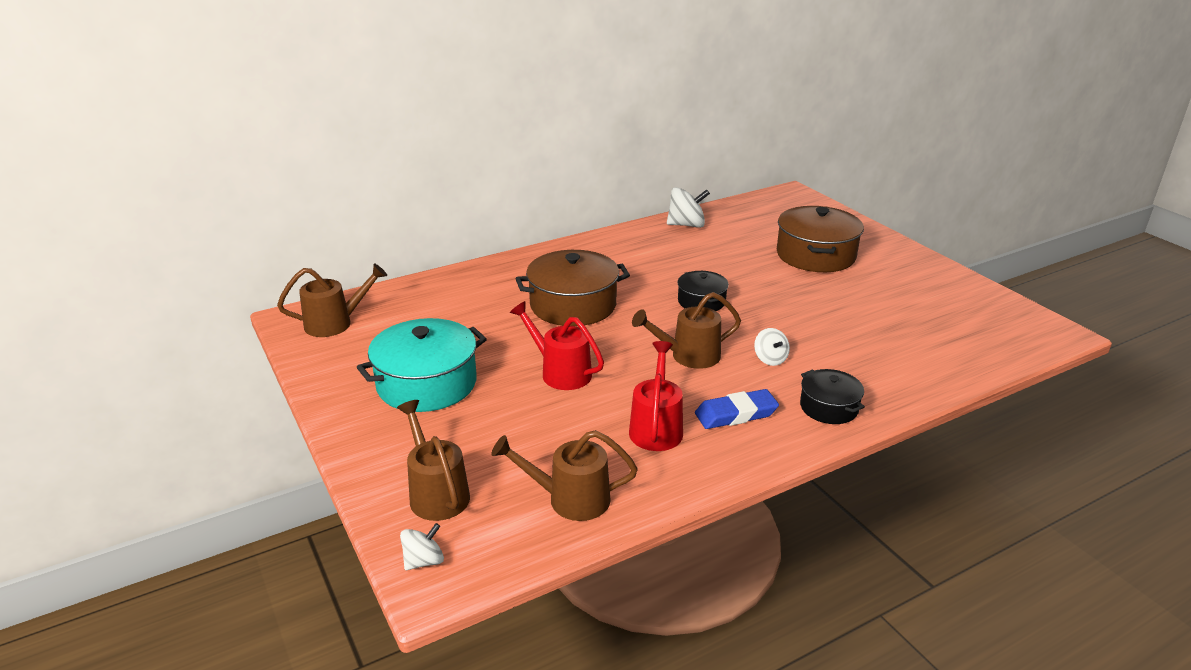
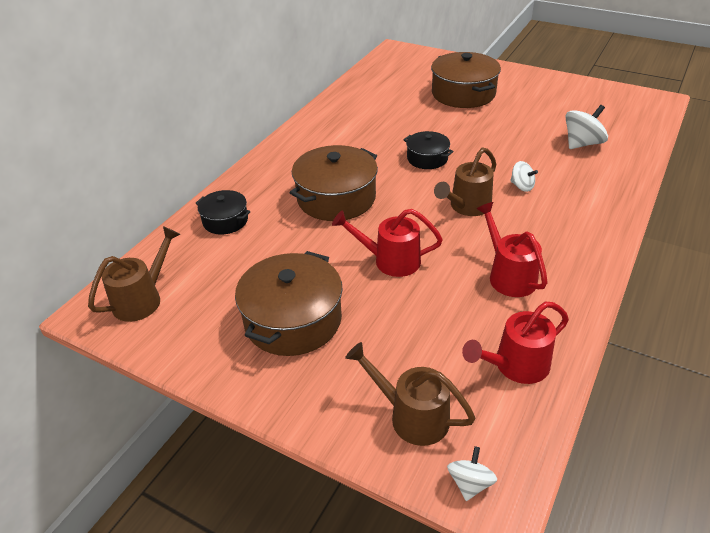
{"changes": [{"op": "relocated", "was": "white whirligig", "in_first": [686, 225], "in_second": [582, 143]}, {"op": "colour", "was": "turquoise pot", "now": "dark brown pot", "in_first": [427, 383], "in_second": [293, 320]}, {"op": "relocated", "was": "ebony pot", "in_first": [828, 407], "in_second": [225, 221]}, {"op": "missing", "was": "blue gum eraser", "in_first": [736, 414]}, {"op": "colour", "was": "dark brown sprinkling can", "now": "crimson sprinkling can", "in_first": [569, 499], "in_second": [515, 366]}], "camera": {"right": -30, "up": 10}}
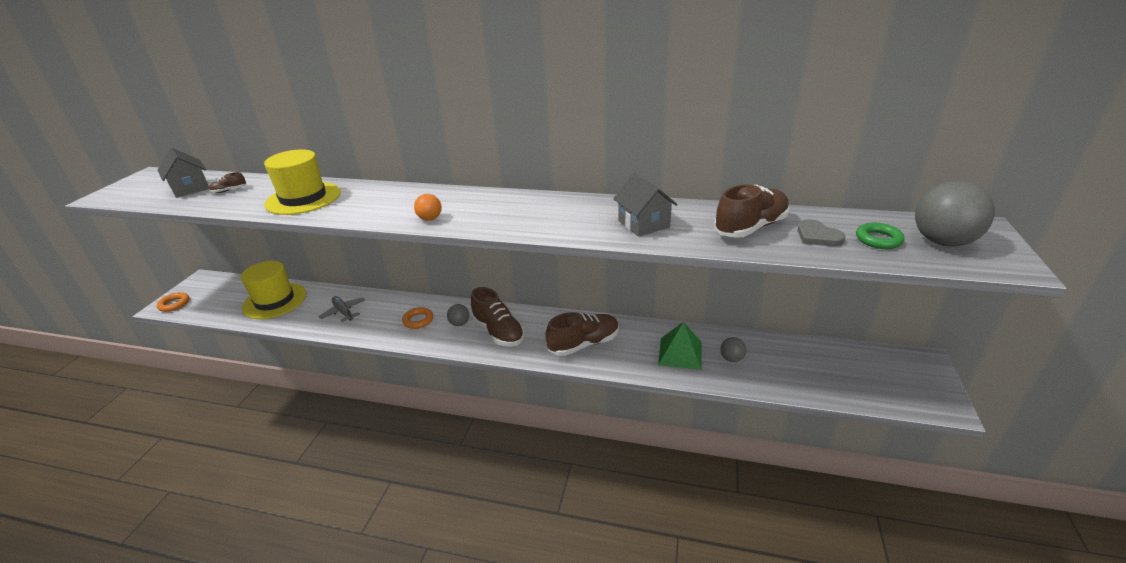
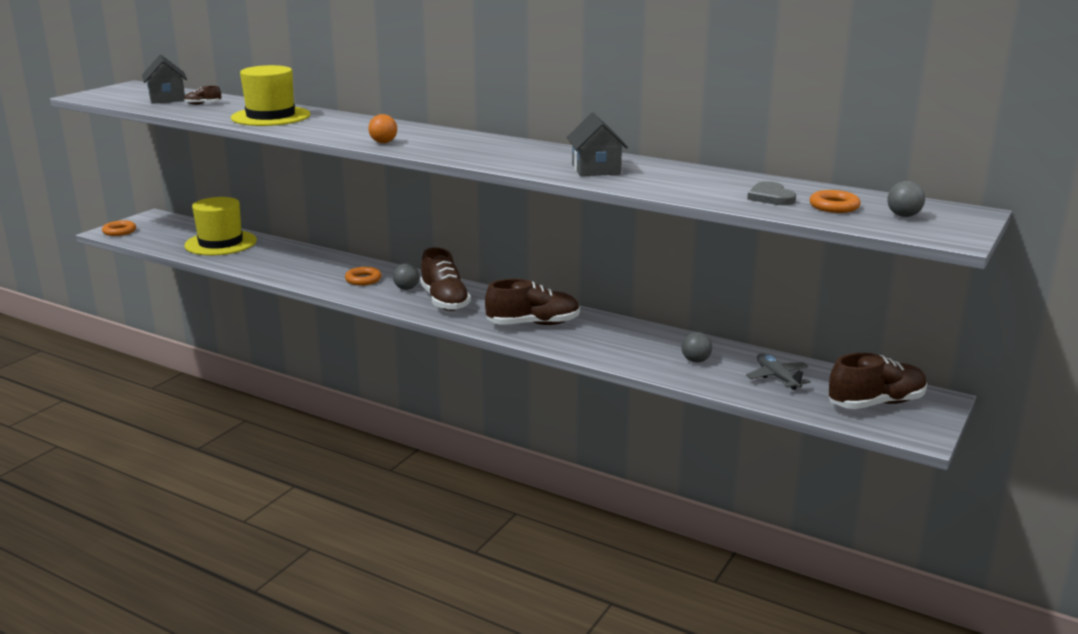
{"changes": [{"op": "size", "was": "ash-grey sphere", "in_first": [942, 242], "in_second": [903, 216], "ratio": 0.49}, {"op": "relocated", "was": "dark brown lace-up shoe", "in_first": [750, 228], "in_second": [876, 403]}, {"op": "colour", "was": "emerald hoop", "now": "bright orange hoop", "in_first": [878, 240], "in_second": [834, 206]}, {"op": "relocated", "was": "ash-grey aeroplane", "in_first": [343, 312], "in_second": [777, 377]}, {"op": "missing", "was": "emerald solid pyramid", "in_first": [680, 353]}], "camera": {"right": 15, "up": -10}}
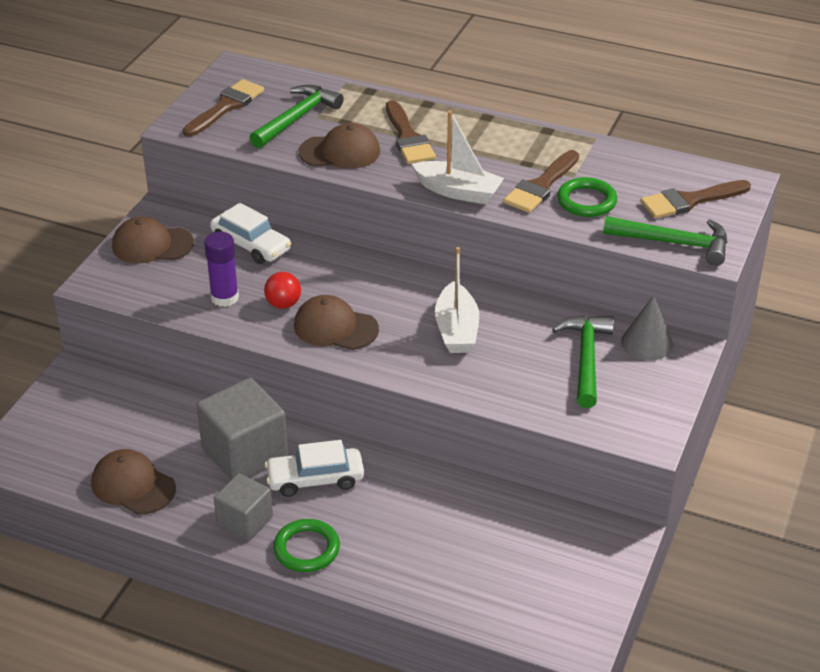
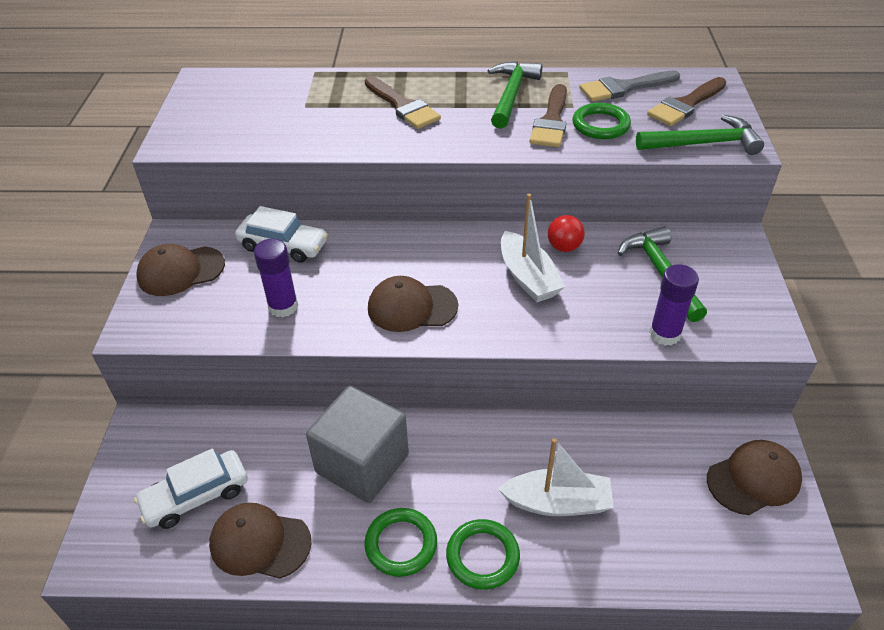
{"changes": [{"op": "missing", "was": "dark brown paintbrush", "in_first": [226, 107]}, {"op": "relocated", "was": "emerald carpenter's hammer", "in_first": [297, 118], "in_second": [511, 95]}, {"op": "relocated", "was": "white boat", "in_first": [458, 191], "in_second": [557, 503]}, {"op": "relocated", "was": "dark brown peaked cap", "in_first": [340, 152], "in_second": [753, 479]}, {"op": "relocated", "was": "crimson sphere", "in_first": [283, 304], "in_second": [564, 247]}, {"op": "missing", "was": "ash-grey solid cone", "in_first": [647, 343]}, {"op": "relocated", "was": "white toy car", "in_first": [315, 479], "in_second": [196, 496]}, {"op": "exchanged", "was": "ash-grey solid cube", "now": "emerald hoop", "in_first": [245, 520], "in_second": [401, 544]}, {"op": "appeared", "now": "ash-grey paintbrush", "in_second": [624, 88]}, {"op": "appeared", "now": "violet glue stick", "in_second": [664, 334]}], "camera": {"right": -20, "up": 5}}
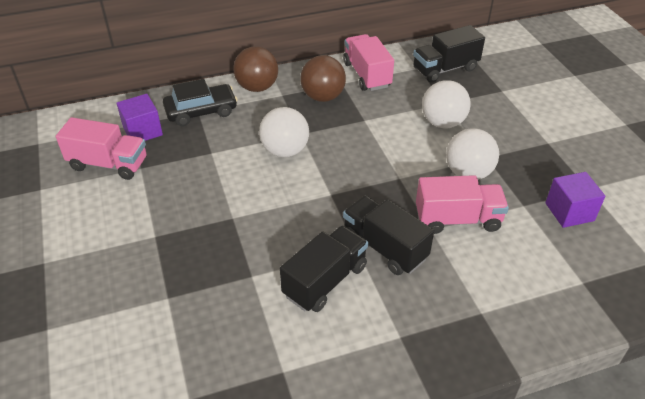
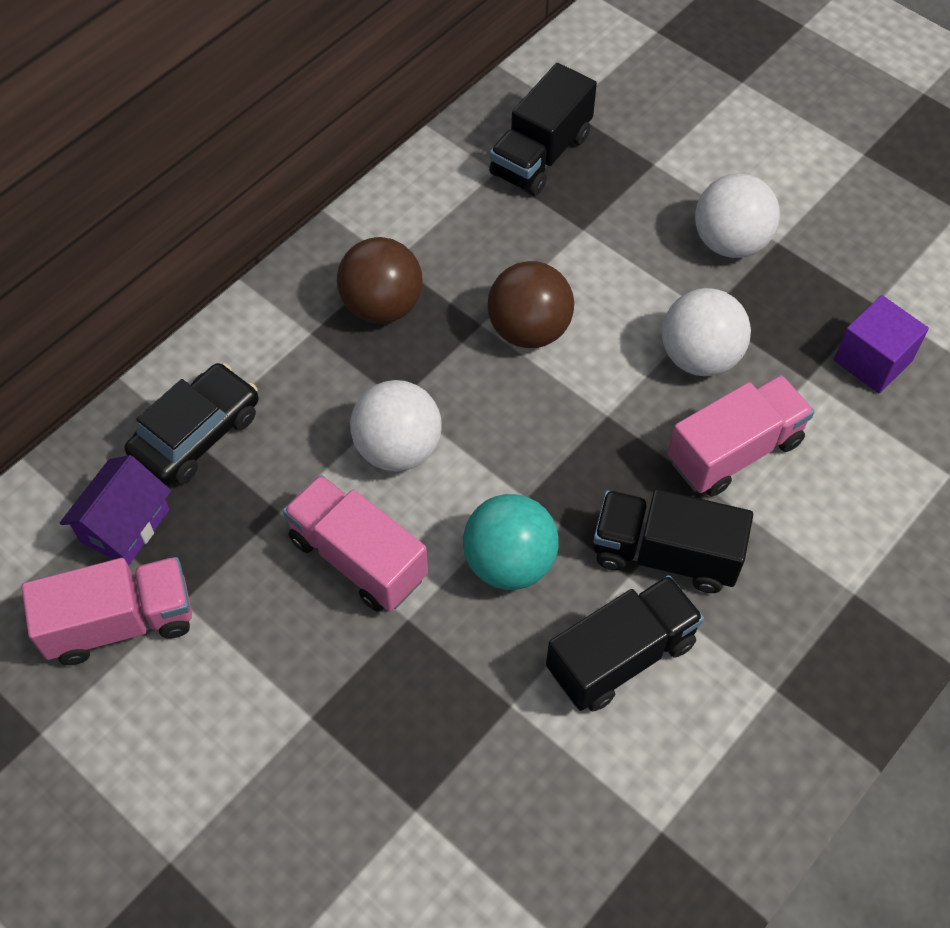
{"changes": [{"op": "relocated", "was": "rosy toy truck", "in_first": [367, 75], "in_second": [358, 558]}, {"op": "relocated", "was": "dark brown sphere", "in_first": [257, 87], "in_second": [529, 330]}, {"op": "relocated", "was": "white sphere", "in_first": [443, 123], "in_second": [730, 242]}, {"op": "exchanged", "was": "violet solid cube", "now": "violet toy house", "in_first": [142, 131], "in_second": [125, 525]}, {"op": "spun", "was": "ebony toy truck", "in_first": [325, 281], "in_second": [620, 656], "clockwise": 45}, {"op": "appeared", "now": "turquoise sphere", "in_second": [509, 562]}], "camera": {"right": -30, "up": 15}}
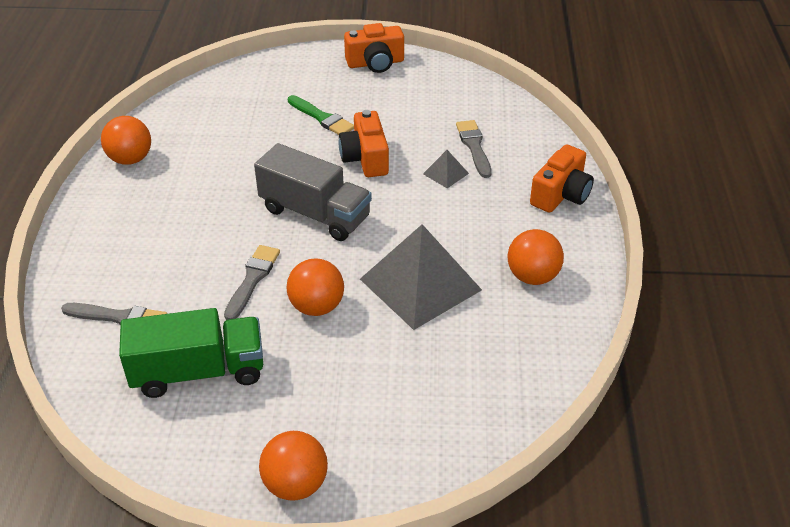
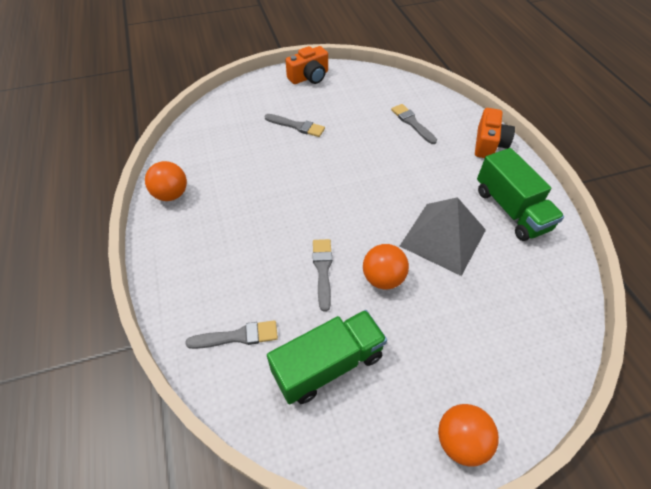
{"changes": [{"op": "colour", "was": "emerald paintbrush", "now": "ash-grey paintbrush", "in_first": [322, 118], "in_second": [297, 126]}, {"op": "missing", "was": "bright orange camera", "in_first": [365, 158]}, {"op": "missing", "was": "ash-grey toy truck", "in_first": [315, 214]}, {"op": "missing", "was": "ash-grey solid pyramid", "in_first": [445, 173]}, {"op": "exchanged", "was": "bright orange sphere", "now": "emerald toy truck", "in_first": [532, 276], "in_second": [511, 210]}], "camera": {"right": -20, "up": 10}}
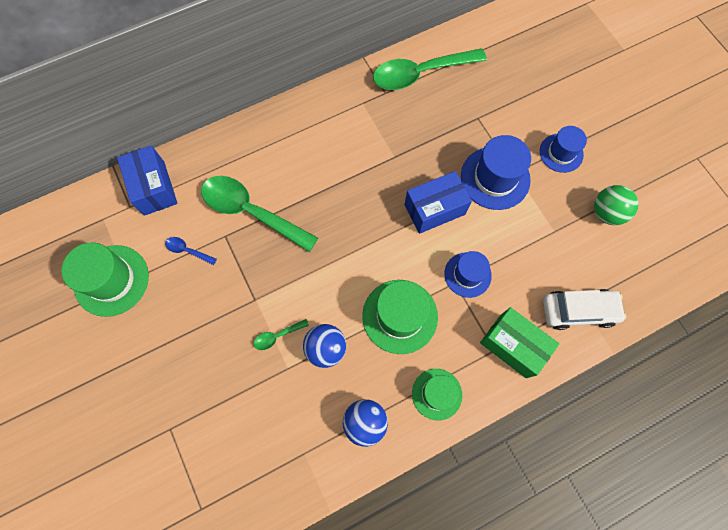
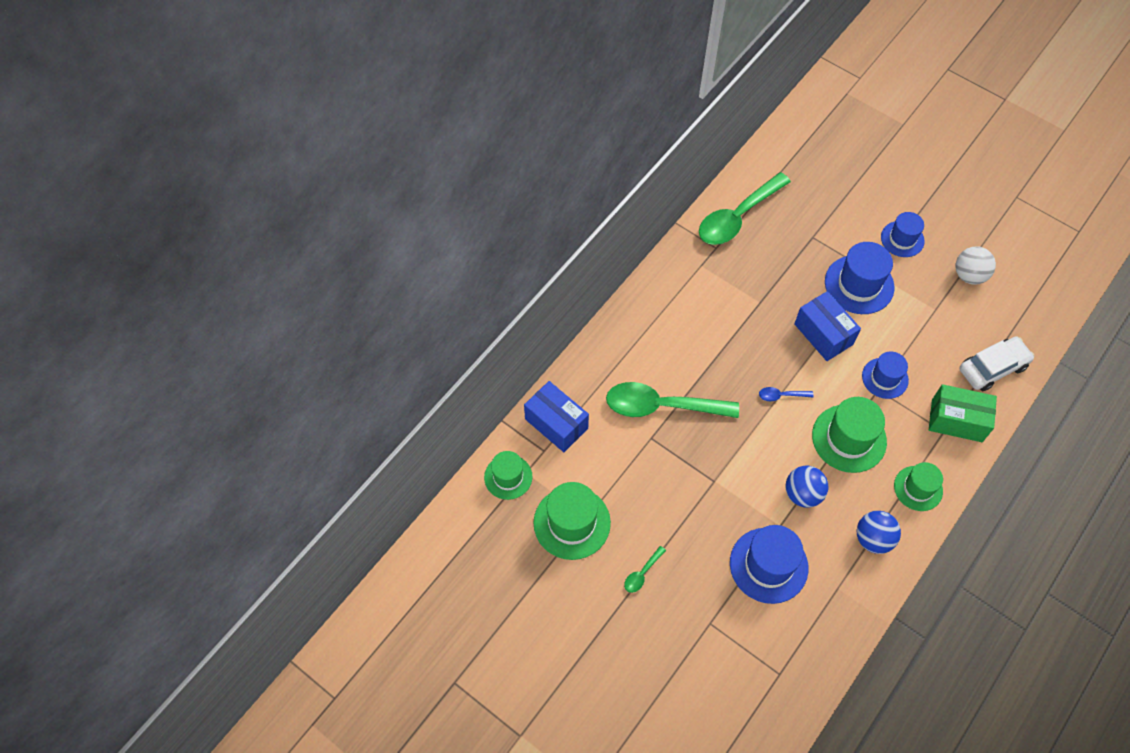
{"changes": [{"op": "spun", "was": "blue parcel", "in_first": [434, 209], "in_second": [823, 334], "clockwise": -75}, {"op": "colour", "was": "emerald sphere", "now": "white sphere", "in_first": [606, 213], "in_second": [969, 275]}, {"op": "relocated", "was": "blue teaspoon", "in_first": [187, 250], "in_second": [781, 395]}, {"op": "relocated", "was": "emerald teaspoon", "in_first": [277, 336], "in_second": [642, 573]}, {"op": "appeared", "now": "emerald top hat", "in_second": [508, 477]}, {"op": "appeared", "now": "blue top hat", "in_second": [768, 565]}], "camera": {"right": -25, "up": -10}}
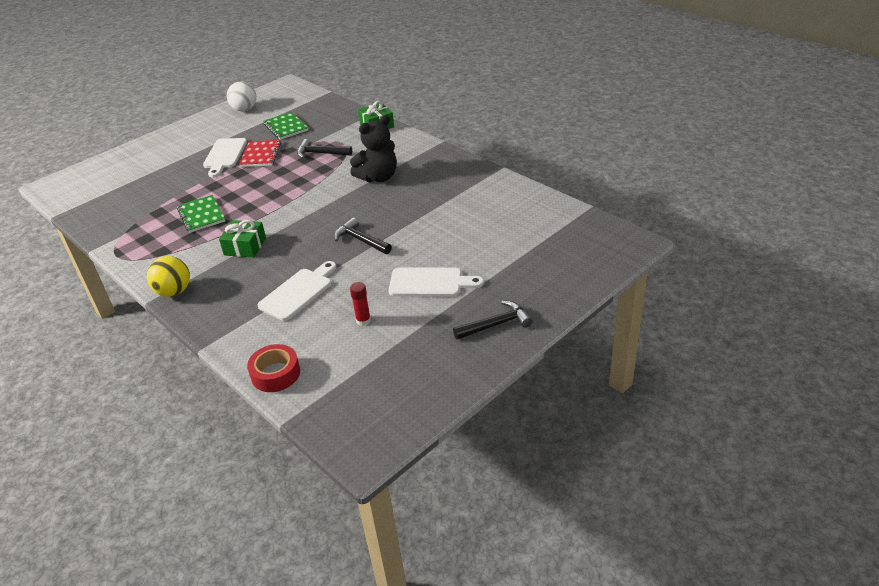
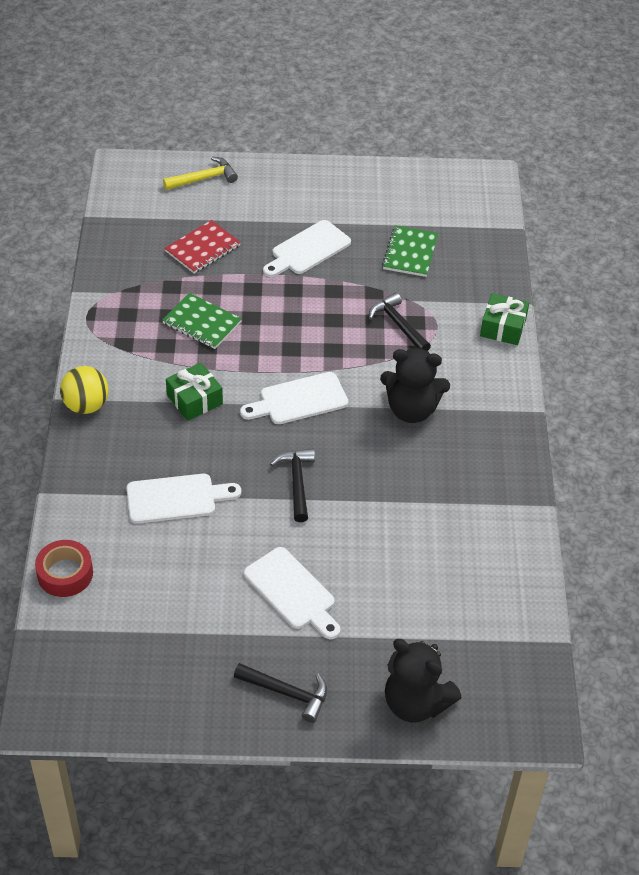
{"changes": [{"op": "missing", "was": "white sphere", "in_first": [244, 109]}, {"op": "relocated", "was": "crimson exercise book", "in_first": [260, 155], "in_second": [203, 249]}, {"op": "spun", "was": "emerald exercise book", "in_first": [201, 215], "in_second": [202, 323], "clockwise": -75}, {"op": "missing", "was": "crimson glue stick", "in_first": [363, 320]}, {"op": "appeared", "now": "bright yellow carpenter's hammer", "in_second": [204, 179]}, {"op": "appeared", "now": "white cutting board", "in_second": [299, 400]}, {"op": "appeared", "now": "ebony teddy bear", "in_second": [416, 703]}], "camera": {"right": 40, "up": 10}}
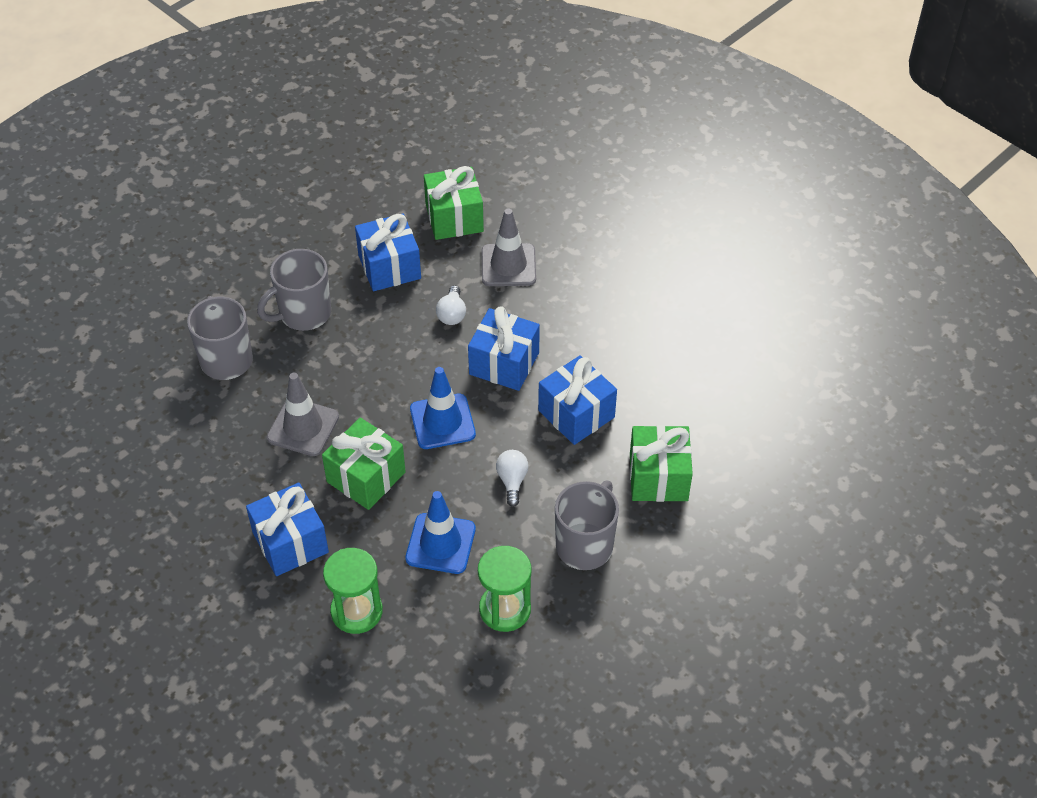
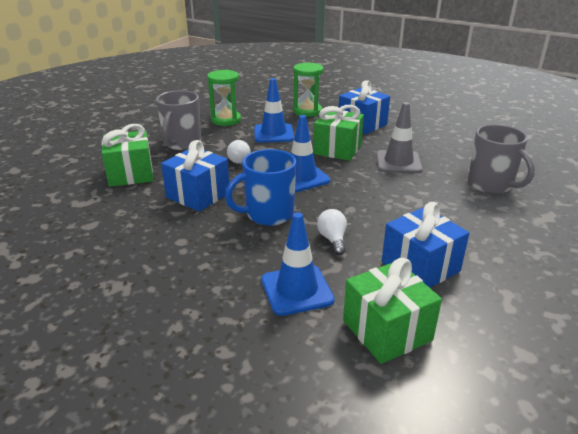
{"changes": [{"op": "colour", "was": "ash-grey road cone", "now": "blue road cone", "in_first": [508, 265], "in_second": [297, 290]}, {"op": "missing", "was": "ash-grey mug", "in_first": [303, 313]}, {"op": "exchanged", "was": "blue wrapped gift", "now": "blue mug", "in_first": [504, 363], "in_second": [268, 214]}], "camera": {"right": 165, "up": -20}}
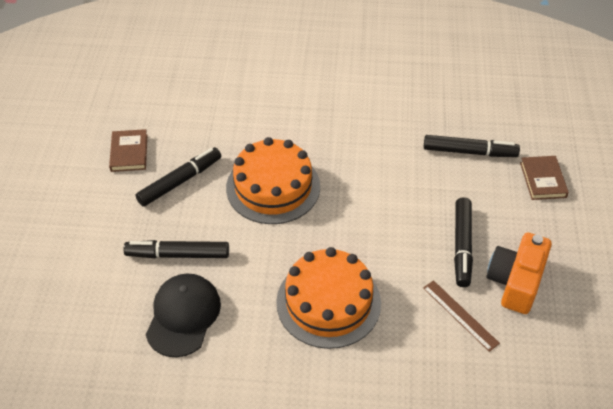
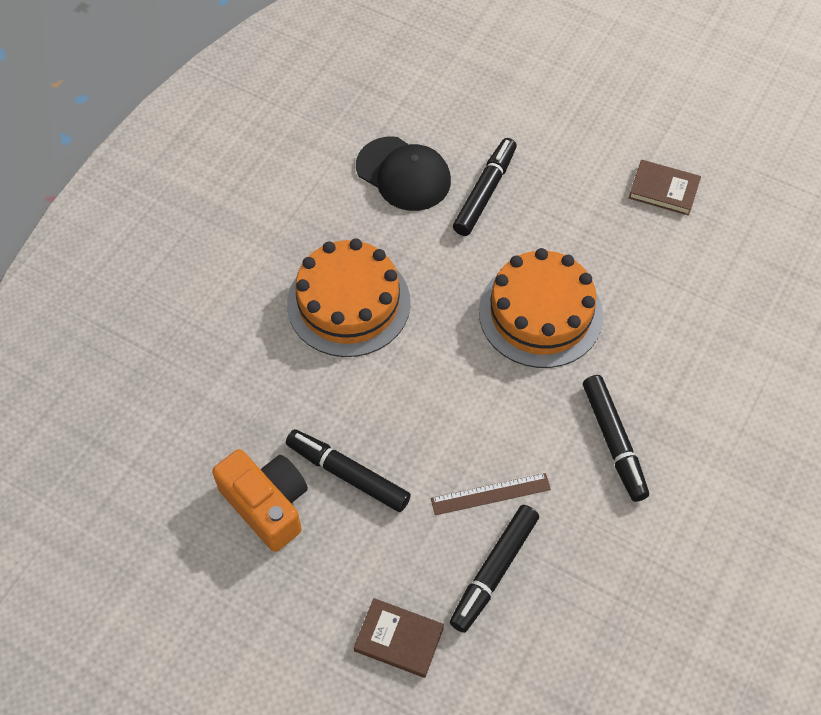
{"changes": [{"op": "relocated", "was": "ebony marker", "in_first": [180, 181], "in_second": [613, 441]}, {"op": "relocated", "was": "dark brown straightedge", "in_first": [460, 315], "in_second": [490, 494]}], "camera": {"right": 115, "up": 10}}
